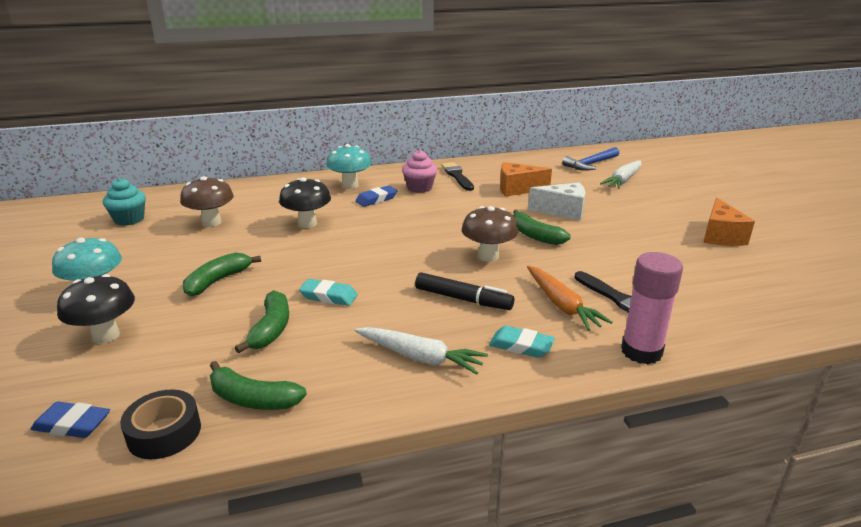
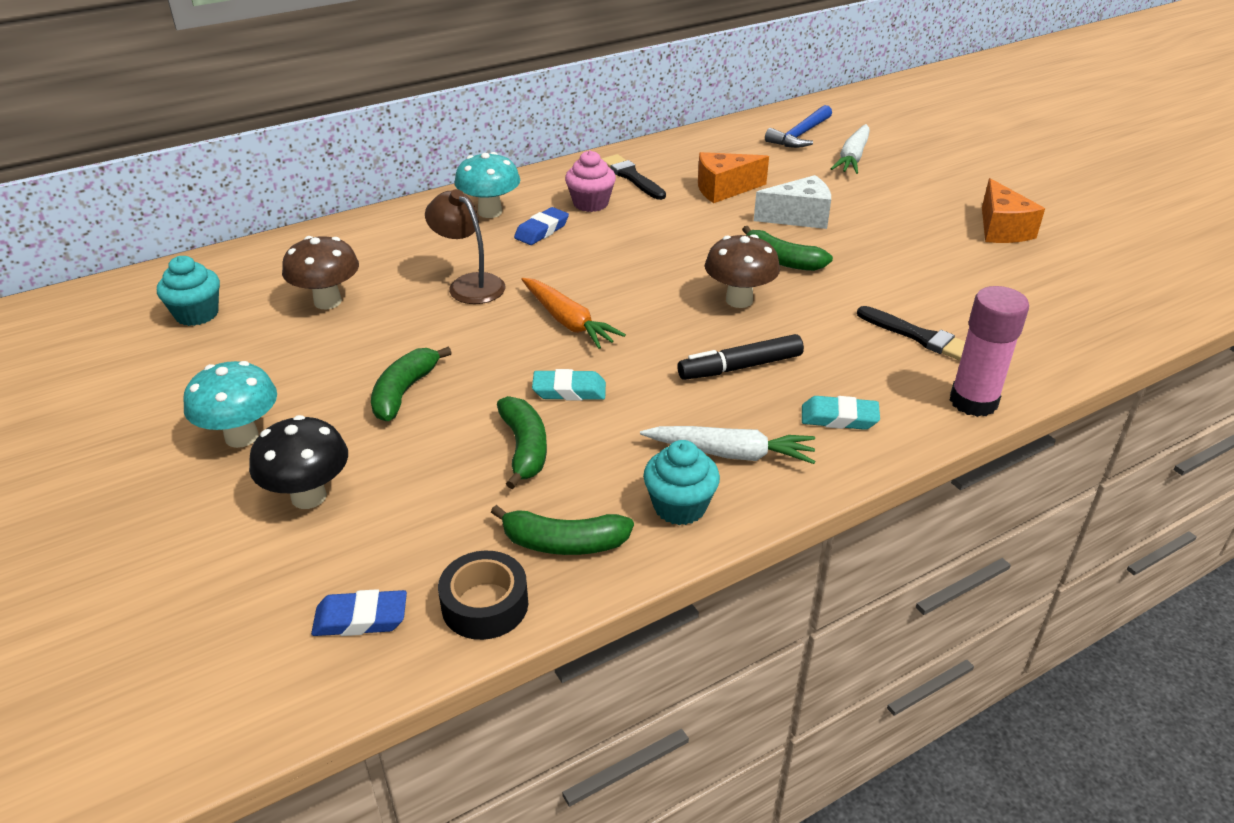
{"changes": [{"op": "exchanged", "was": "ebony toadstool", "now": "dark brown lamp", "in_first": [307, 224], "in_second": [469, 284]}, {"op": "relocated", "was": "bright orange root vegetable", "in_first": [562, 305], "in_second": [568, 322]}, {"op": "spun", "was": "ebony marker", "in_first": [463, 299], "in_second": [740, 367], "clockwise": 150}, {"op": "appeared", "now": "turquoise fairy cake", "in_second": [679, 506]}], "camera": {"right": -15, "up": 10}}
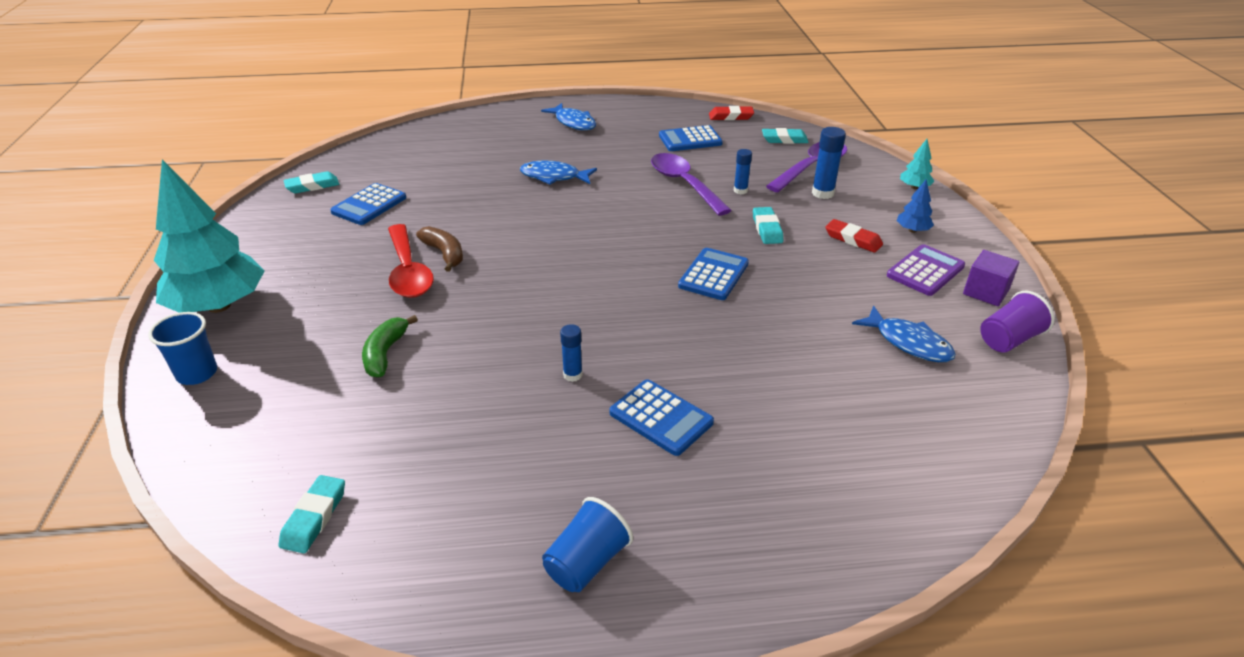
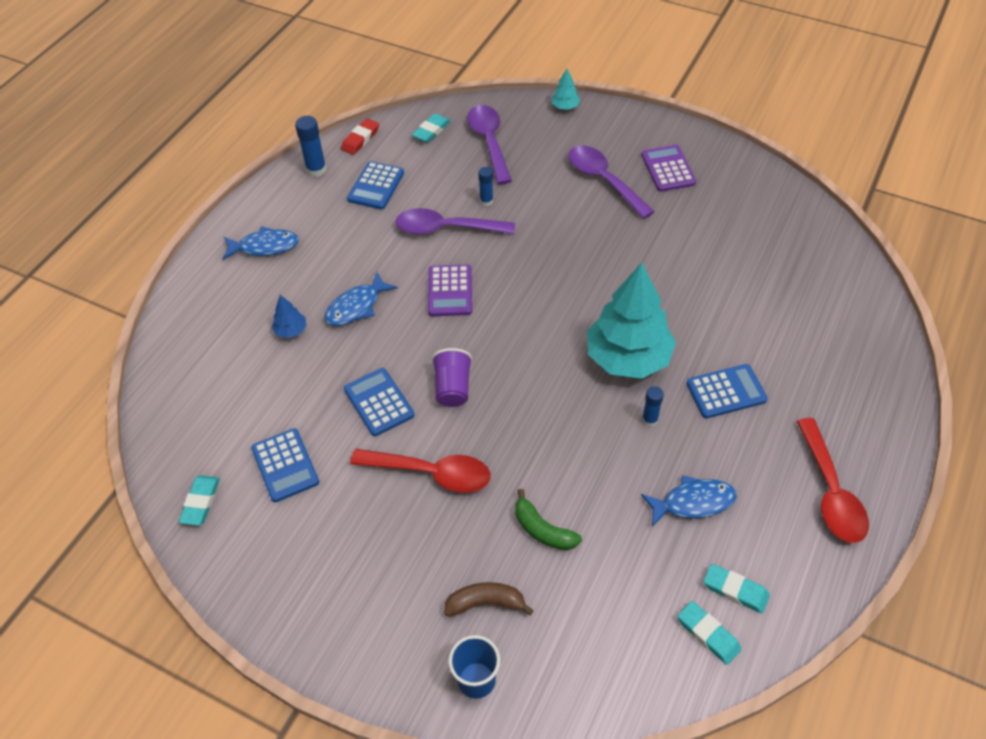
{"changes": [{"op": "relocated", "was": "blue glue stick", "in_first": [822, 193], "in_second": [316, 170]}, {"op": "relocated", "was": "turquoise tree", "in_first": [219, 306], "in_second": [628, 358]}, {"op": "relocated", "was": "blue tree", "in_first": [912, 230], "in_second": [291, 330]}, {"op": "relocated", "was": "turquoise gum eraser", "in_first": [767, 229], "in_second": [735, 590]}, {"op": "exchanged", "was": "crimson gum eraser", "now": "violet teaspoon", "in_first": [853, 239], "in_second": [604, 180]}, {"op": "relocated", "was": "dark brown banana", "in_first": [444, 254], "in_second": [485, 603]}, {"op": "relocated", "was": "blue pocket calculator", "in_first": [714, 275], "in_second": [379, 402]}, {"op": "missing", "was": "violet solid cube", "in_first": [985, 292]}, {"op": "relocated", "was": "violet tumbler", "in_first": [1008, 339], "in_second": [452, 388]}, {"op": "relocated", "was": "blue fish", "in_first": [908, 343], "in_second": [693, 502]}, {"op": "exchanged", "was": "blue tumbler", "now": "crimson teaspoon", "in_first": [586, 562], "in_second": [830, 492]}, {"op": "appeared", "now": "violet pocket calculator", "in_second": [450, 291]}], "camera": {"right": -55, "up": 15}}
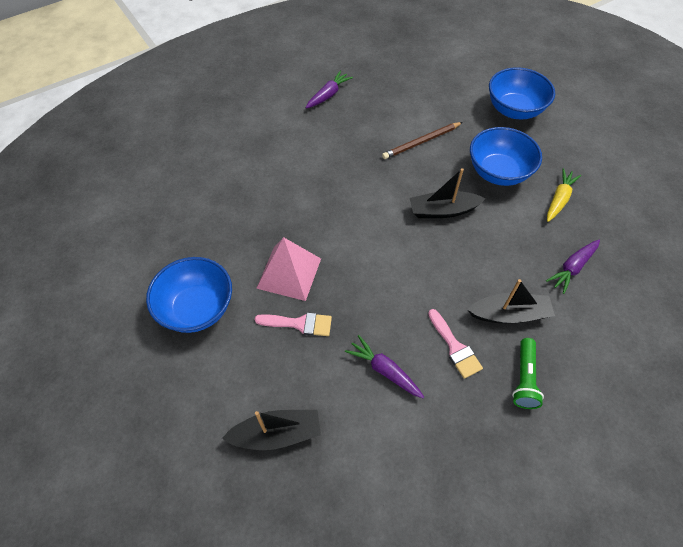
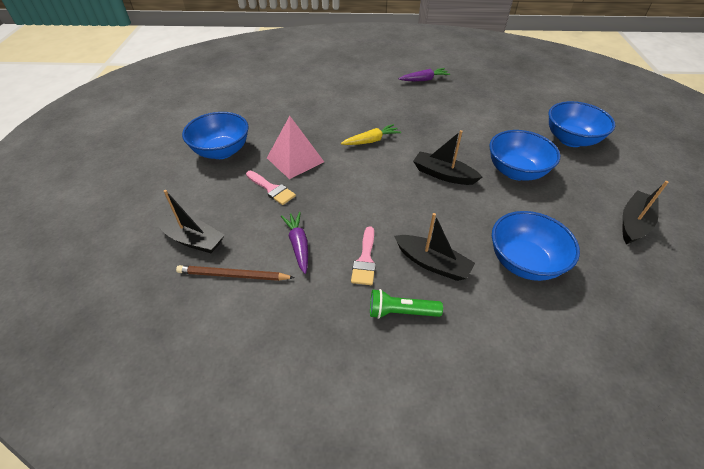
{"changes": [{"op": "relocated", "was": "dark brown lead pencil", "in_first": [421, 142], "in_second": [233, 275]}, {"op": "relocated", "was": "bright yellow root vegetable", "in_first": [559, 199], "in_second": [371, 141]}, {"op": "exchanged", "was": "violet root vegetable", "now": "blue bowl", "in_first": [572, 268], "in_second": [524, 262]}, {"op": "spun", "was": "emerald torch", "in_first": [524, 378], "in_second": [401, 312], "clockwise": 45}, {"op": "appeared", "now": "ebony boat", "in_second": [633, 223]}], "camera": {"right": 35, "up": -10}}
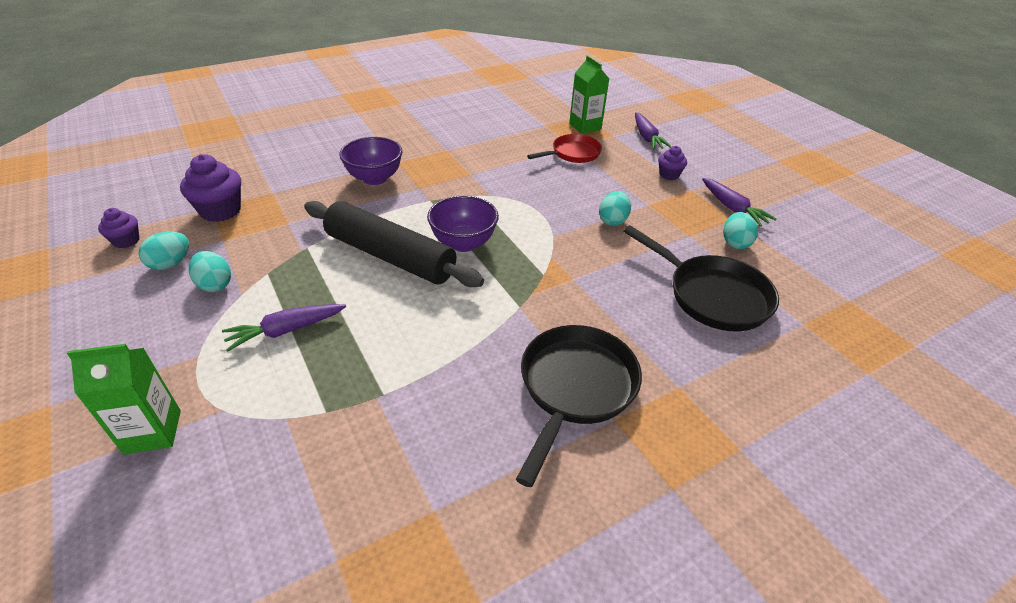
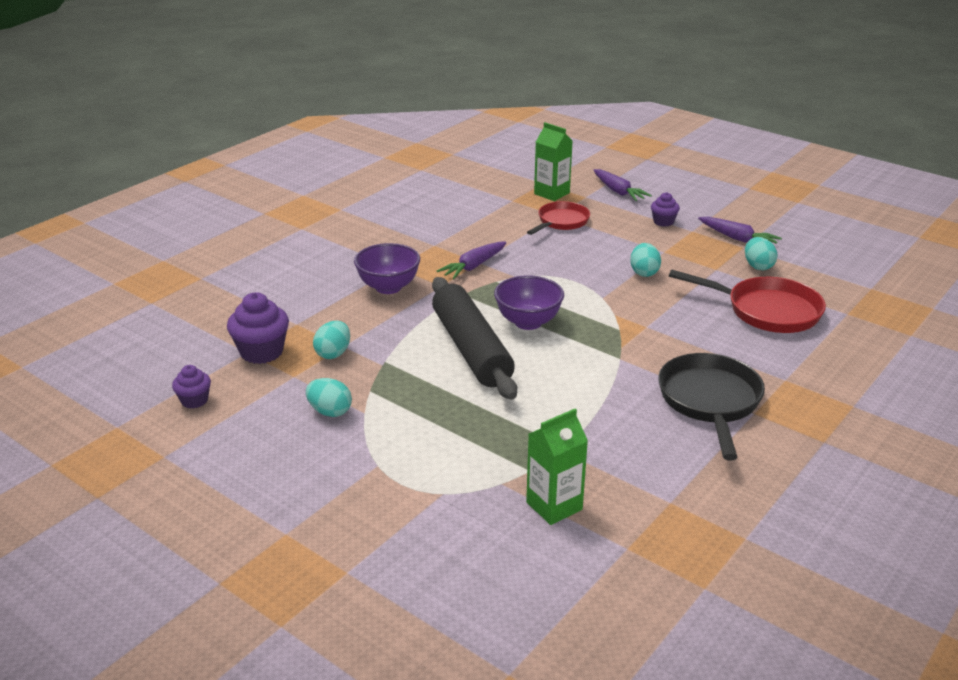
{"changes": [{"op": "spun", "was": "ebony rolling pin", "in_first": [390, 256], "in_second": [471, 349], "clockwise": 60}, {"op": "colour", "was": "ebony frying pan", "now": "crimson frying pan", "in_first": [712, 296], "in_second": [767, 311]}, {"op": "relocated", "was": "turquoise toy egg", "in_first": [171, 264], "in_second": [333, 353]}, {"op": "relocated", "was": "violet root vegetable", "in_first": [286, 330], "in_second": [473, 266]}, {"op": "relocated", "was": "emerald carton", "in_first": [153, 432], "in_second": [554, 506]}], "camera": {"right": -20, "up": -10}}
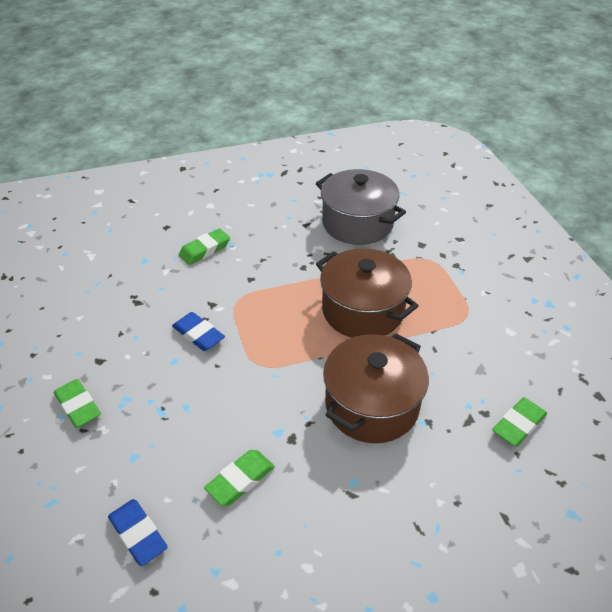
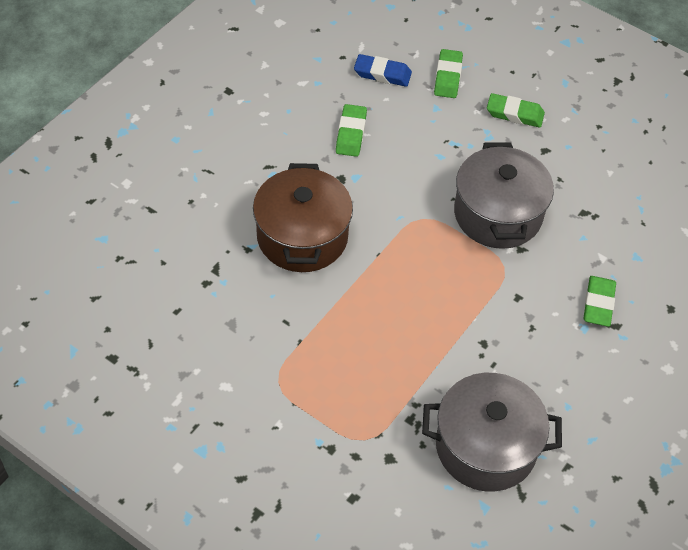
{"changes": [{"op": "missing", "was": "dark brown pot", "in_first": [363, 310]}, {"op": "exchanged", "was": "blue gum eraser", "now": "ash-grey pot", "in_first": [198, 334], "in_second": [497, 214]}, {"op": "relocated", "was": "emerald gum eraser", "in_first": [518, 424], "in_second": [448, 77]}], "camera": {"right": 140, "up": 10}}
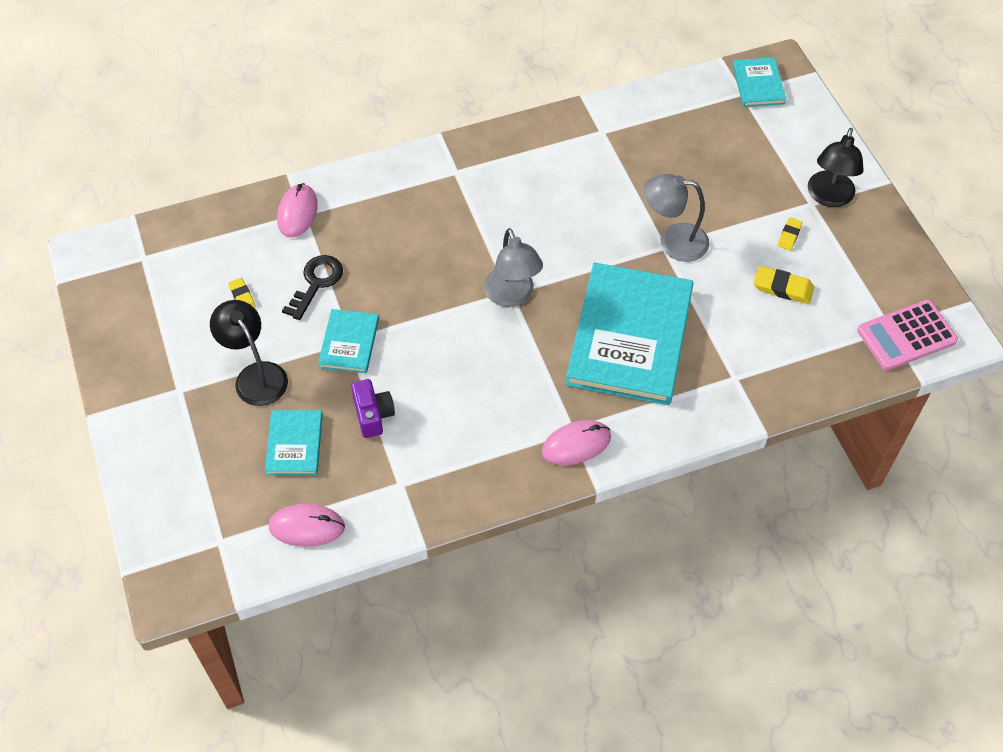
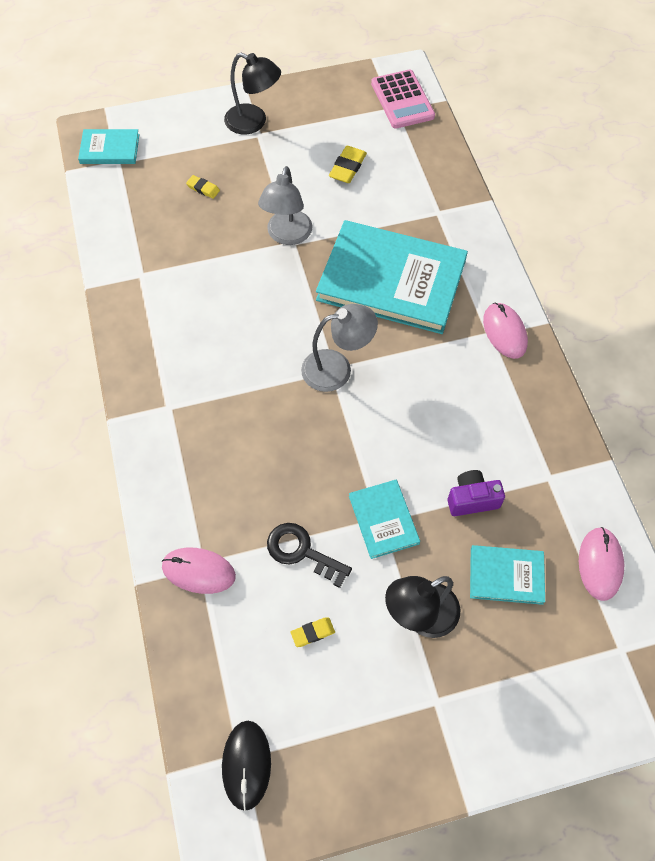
{"changes": [{"op": "relocated", "was": "bright yellow gum eraser", "in_first": [789, 235], "in_second": [203, 188]}, {"op": "spun", "was": "turquoise hardback", "in_first": [349, 343], "in_second": [383, 520], "clockwise": 60}, {"op": "appeared", "now": "ebony computer mouse", "in_second": [246, 764]}], "camera": {"right": -85, "up": 5}}
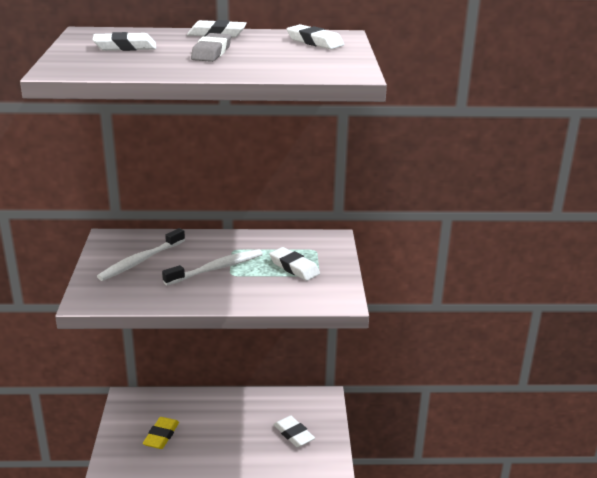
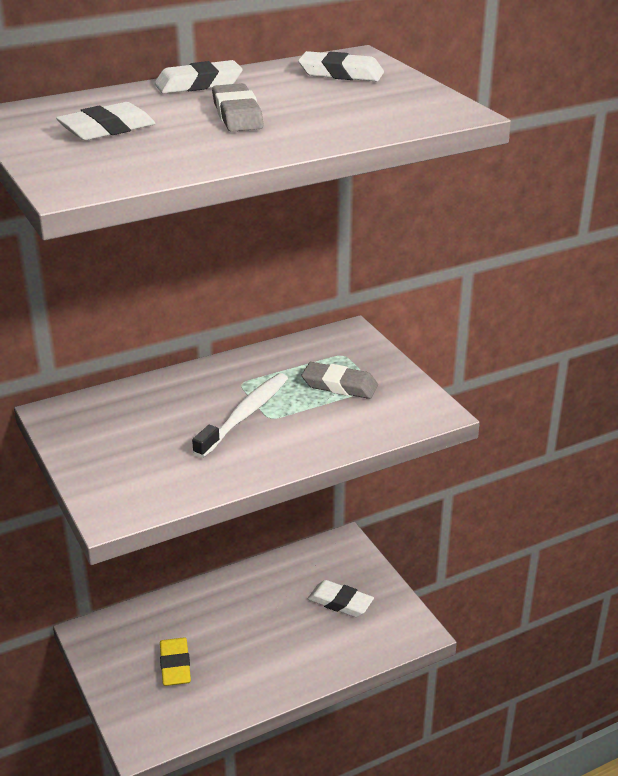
{"changes": [{"op": "missing", "was": "white tooth brush", "in_first": [141, 261]}, {"op": "colour", "was": "white gum eraser", "now": "ash-grey gum eraser", "in_first": [294, 267], "in_second": [339, 385]}], "camera": {"right": -25, "up": 5}}
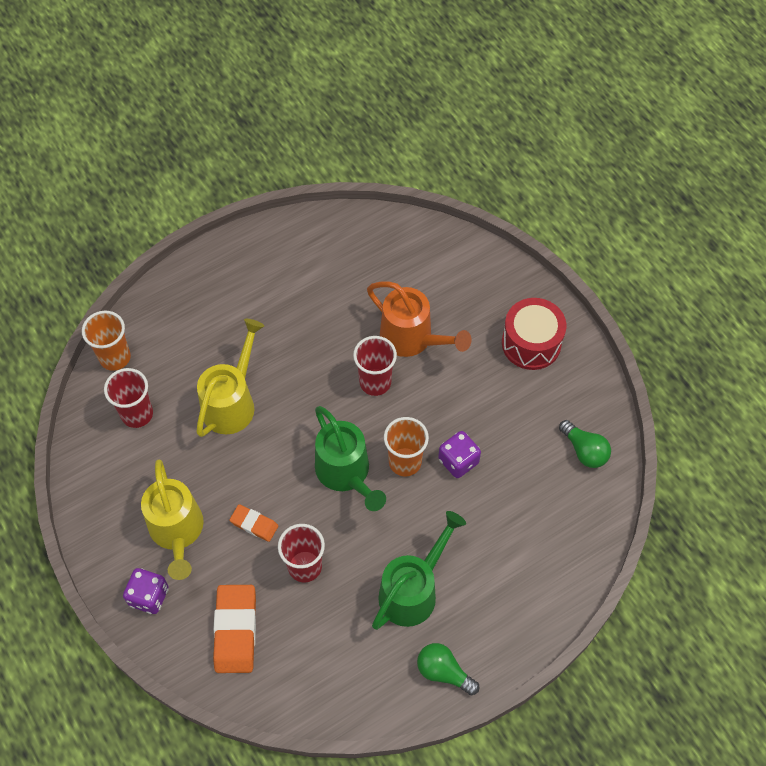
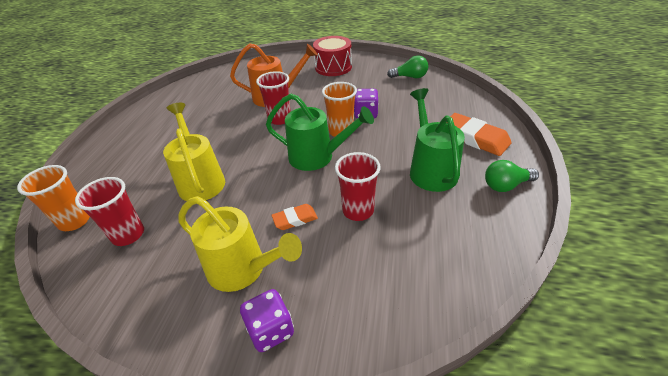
{"changes": [{"op": "relocated", "was": "bright orange gum eraser", "in_first": [235, 630], "in_second": [475, 138]}], "camera": {"right": -45, "up": -20}}
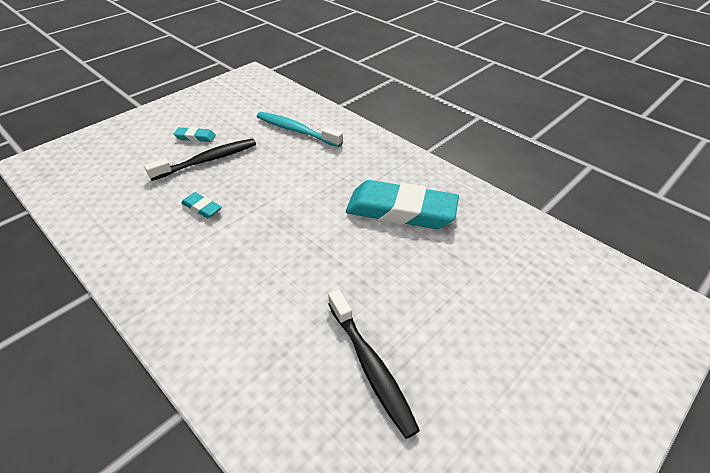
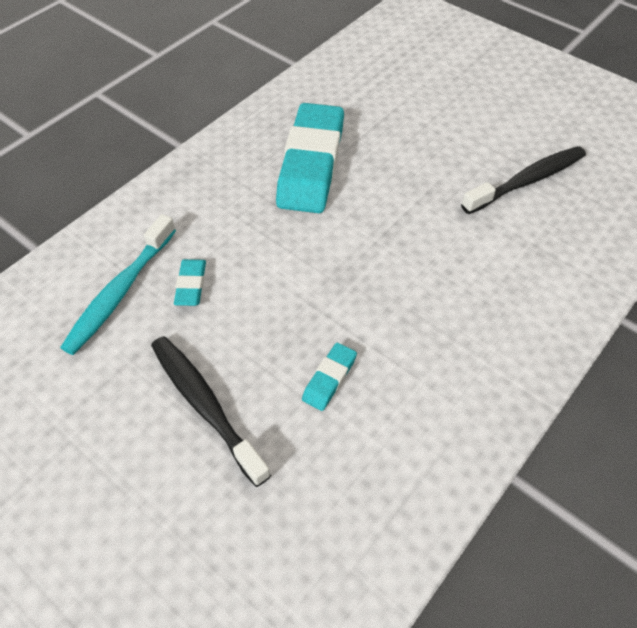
{"changes": [{"op": "relocated", "was": "turquoise gum eraser", "in_first": [195, 137], "in_second": [191, 285]}], "camera": {"right": -95, "up": 10}}
